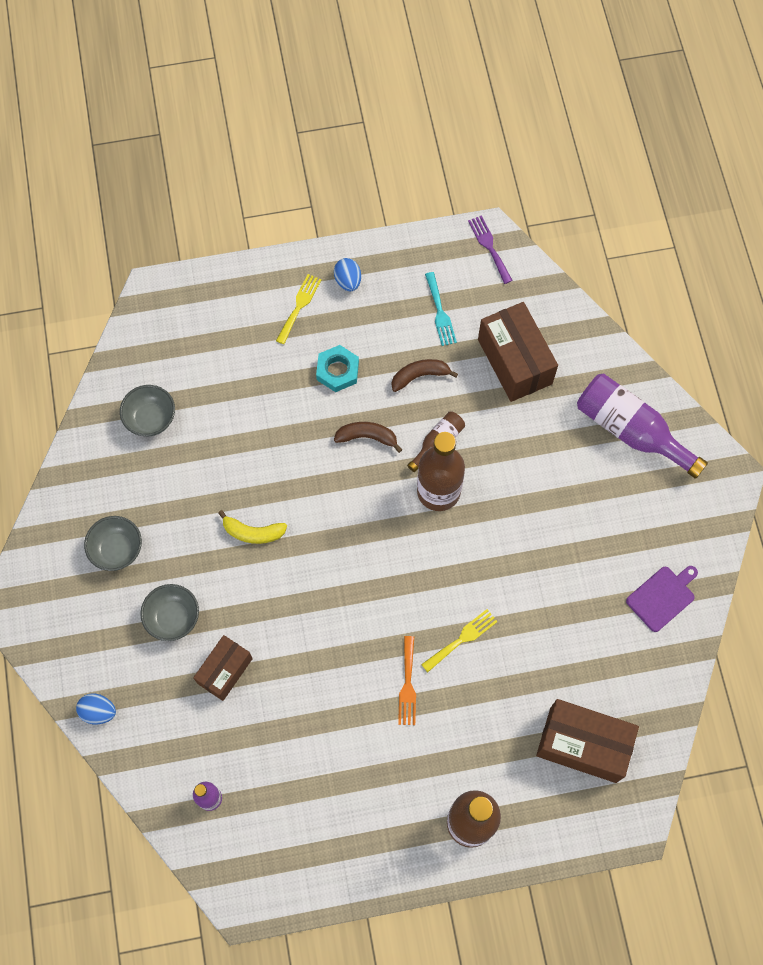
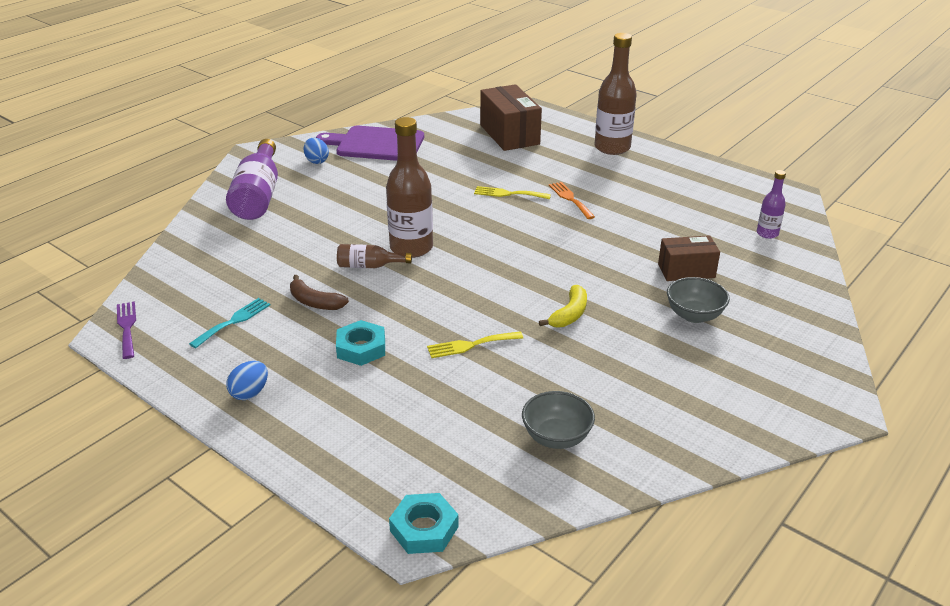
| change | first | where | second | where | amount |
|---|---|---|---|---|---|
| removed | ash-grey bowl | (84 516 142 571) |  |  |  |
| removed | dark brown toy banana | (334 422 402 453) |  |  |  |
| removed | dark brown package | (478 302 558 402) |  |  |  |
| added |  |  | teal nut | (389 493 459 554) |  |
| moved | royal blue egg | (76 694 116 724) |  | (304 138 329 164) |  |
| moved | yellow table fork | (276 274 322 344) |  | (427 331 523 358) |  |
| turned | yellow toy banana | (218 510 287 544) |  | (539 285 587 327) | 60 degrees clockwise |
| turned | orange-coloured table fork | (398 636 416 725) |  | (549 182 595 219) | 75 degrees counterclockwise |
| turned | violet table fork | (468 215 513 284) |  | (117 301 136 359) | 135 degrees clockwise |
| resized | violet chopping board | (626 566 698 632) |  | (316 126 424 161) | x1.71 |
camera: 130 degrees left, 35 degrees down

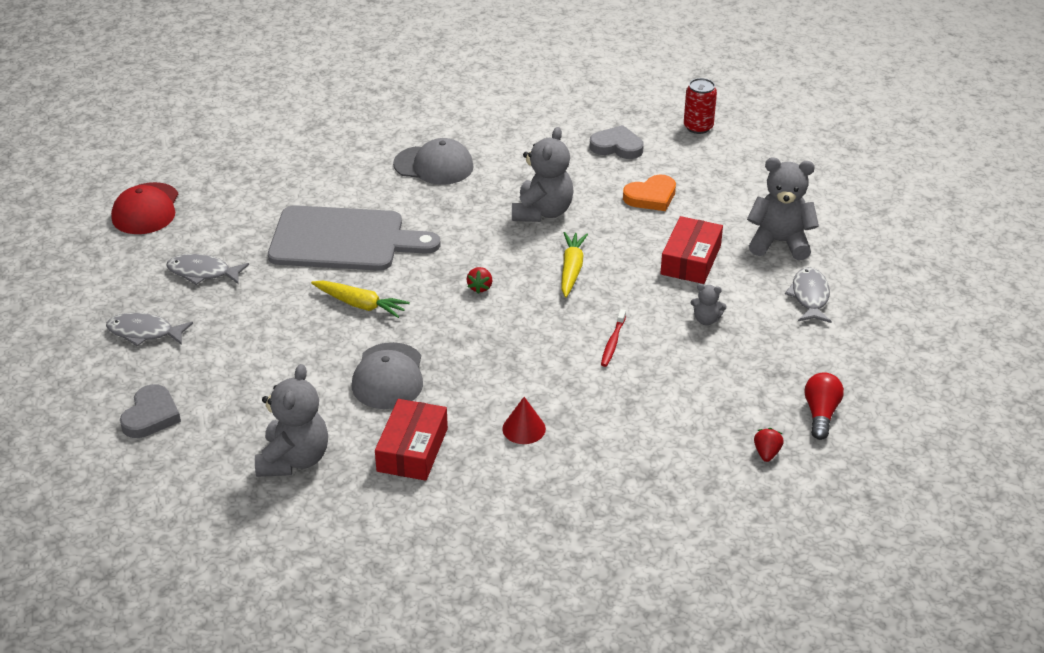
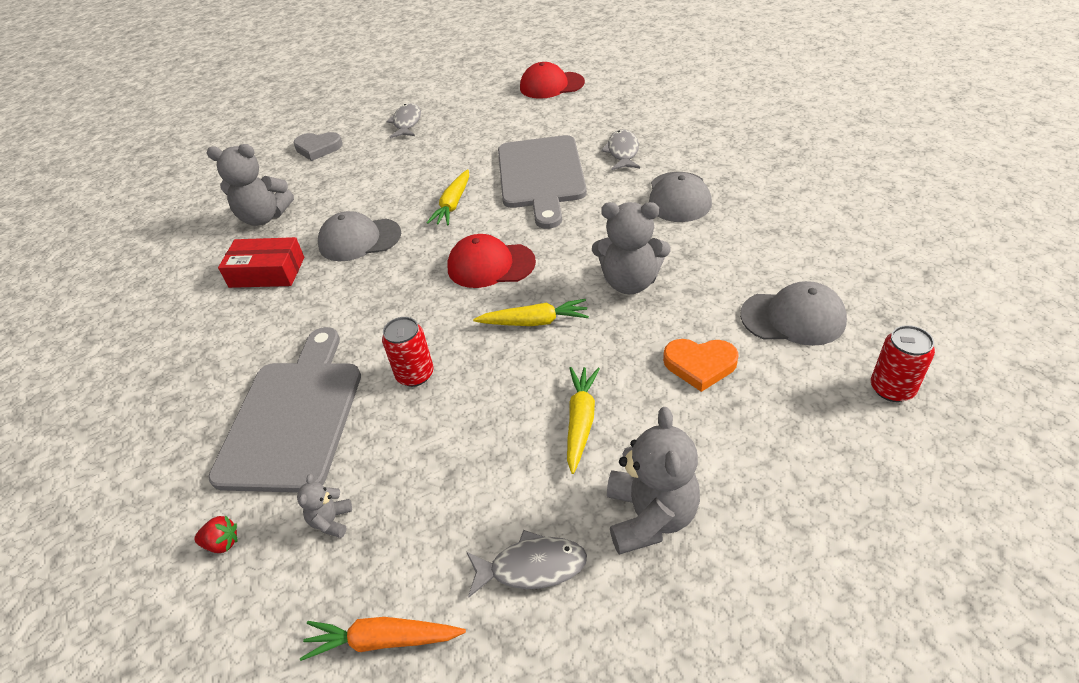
| change | first | where | second | where | amount |
|---|---|---|---|---|---|
| removed | scarlet cone | (502 397 546 444) |  |  |  |
| removed | scarlet lightbulb | (804 372 844 440) |  |  |  |
| added |  |  | ash-grey chopping board | (208 327 361 493) |  |
| added |  |  | orange-coloured root vegetable | (300 617 466 661) |  |
| moved | ash-grey toy fish | (166 254 249 285) |  | (601 130 640 170) |  |
| moved | ash-grey teddy bear | (691 284 727 325) |  | (297 474 352 538) |  |
| replaced | scarlet berry | (466 267 492 294) | scarlet cap | (447 234 536 288) |  |
| replaced | ash-grey heart shape | (590 125 644 159) | ash-grey cap | (740 281 847 346) |  |
| replaced | scarlet toothbrush | (601 309 626 367) | scarlet soda can | (382 317 434 387) |  |
| replaced | scarlet package | (660 216 723 284) | yellow root vegetable | (567 367 600 474) |  |
| turned | orange-coloured heart shape | (623 175 676 211) |  | (663 339 739 392) | 45 degrees counterclockwise |
camera: 85 degrees right, 5 degrees up

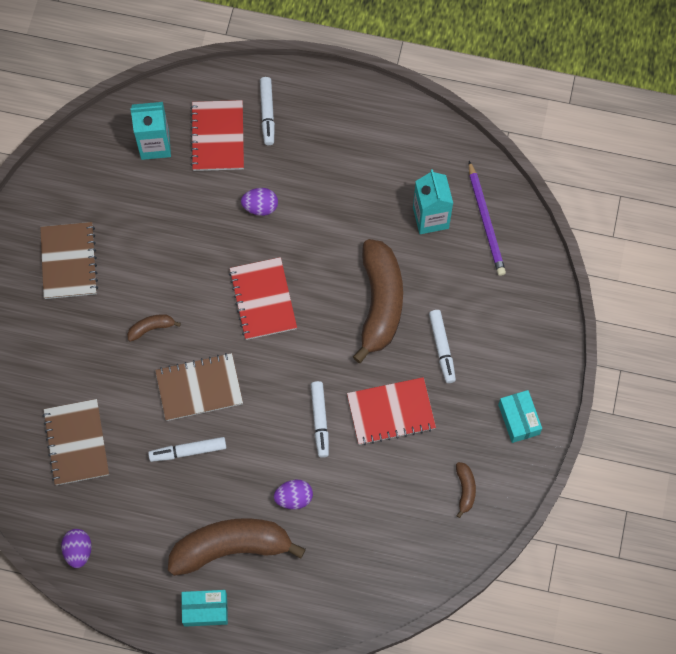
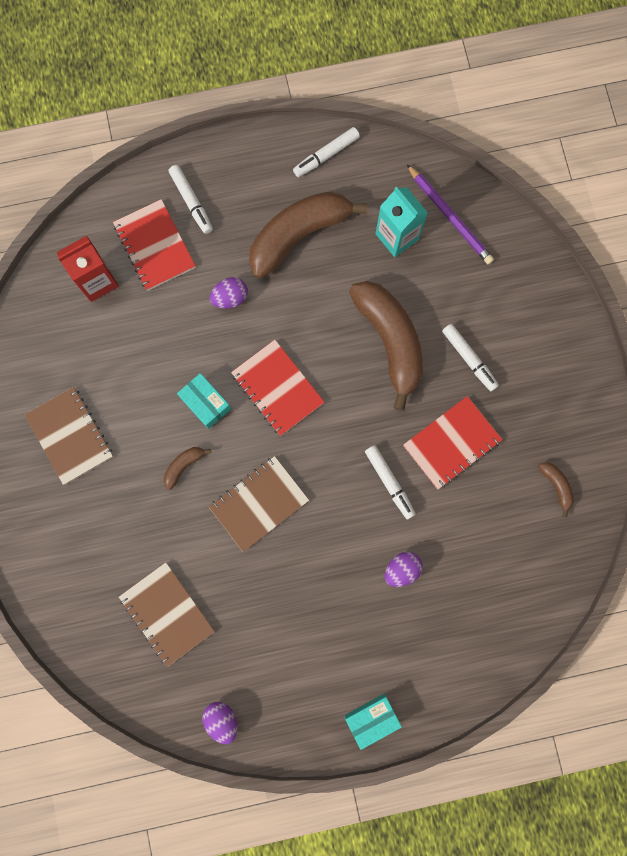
| change | first | where | second | where | amount |
|---|---|---|---|---|---|
| moved | snow-white felt pen | (148 437 227 462) |  | (293 127 360 177) |  |
| moved | dark brown toy banana | (168 518 306 576) |  | (249 192 367 279) |  |
| moved | teal package | (498 390 542 443) |  | (177 373 231 429) |  |
| recoloured | teal juice carton | (130 102 171 160) | scarlet juice carton | (57 236 119 302) |  |
camera: 25 degrees left, 10 degrees up

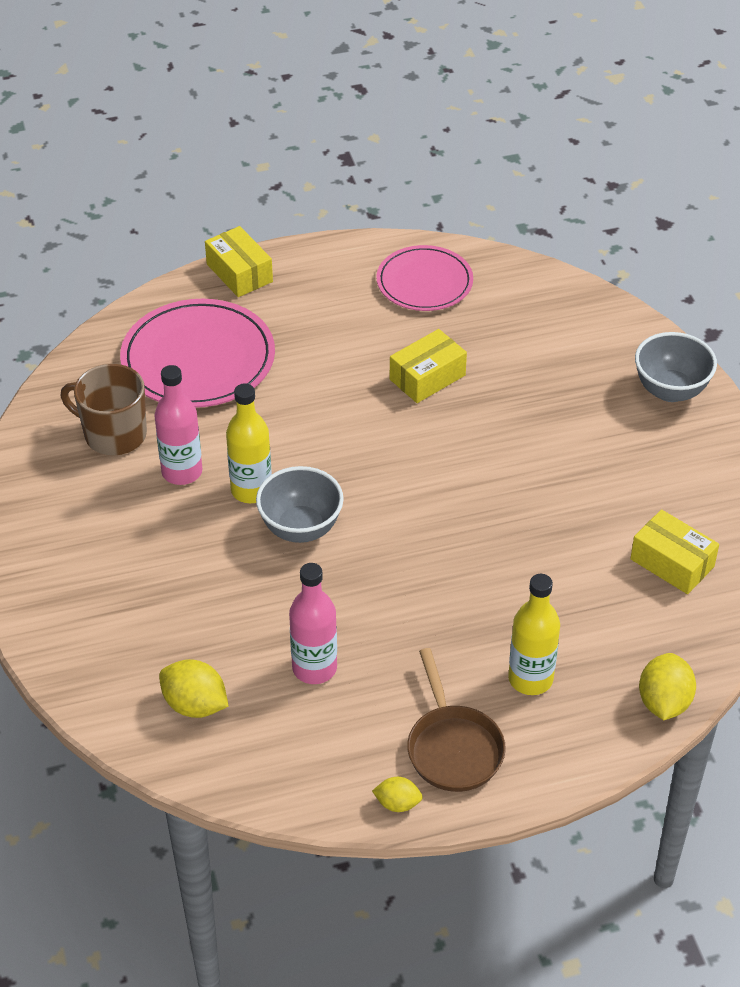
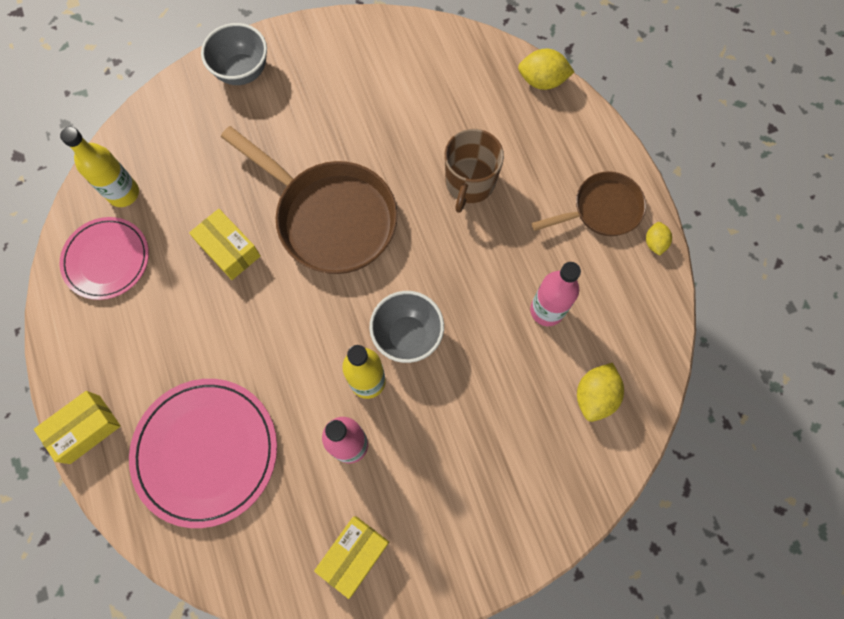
| change | first | where | second | where | amount |
|---|---|---|---|---|---|
| added |  |  | dark brown pan | (221 126 398 274) |  |
| moved | dark brown mug | (60 364 147 455) |  | (444 129 504 213) |  |
| moved | yellow drink bottle | (508 574 560 695) |  | (60 127 139 207) |  |
| moved | yellow package | (630 509 719 594) |  | (314 516 389 599) |  |
camera: 95 degrees left, 25 degrees up

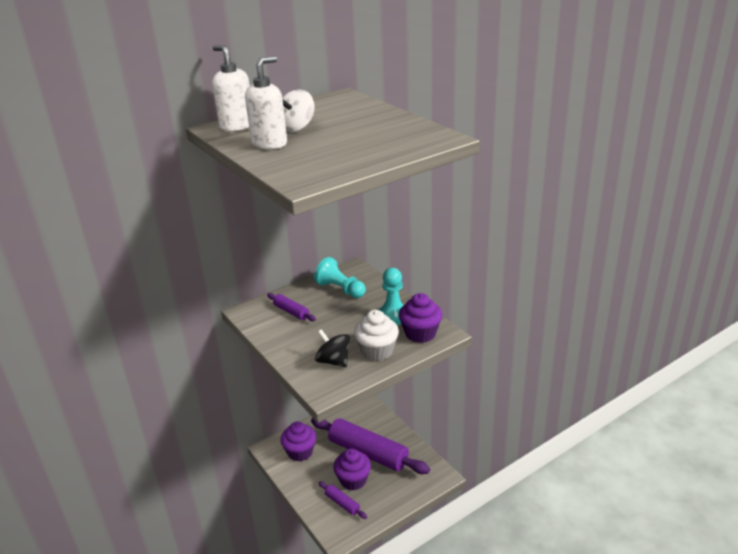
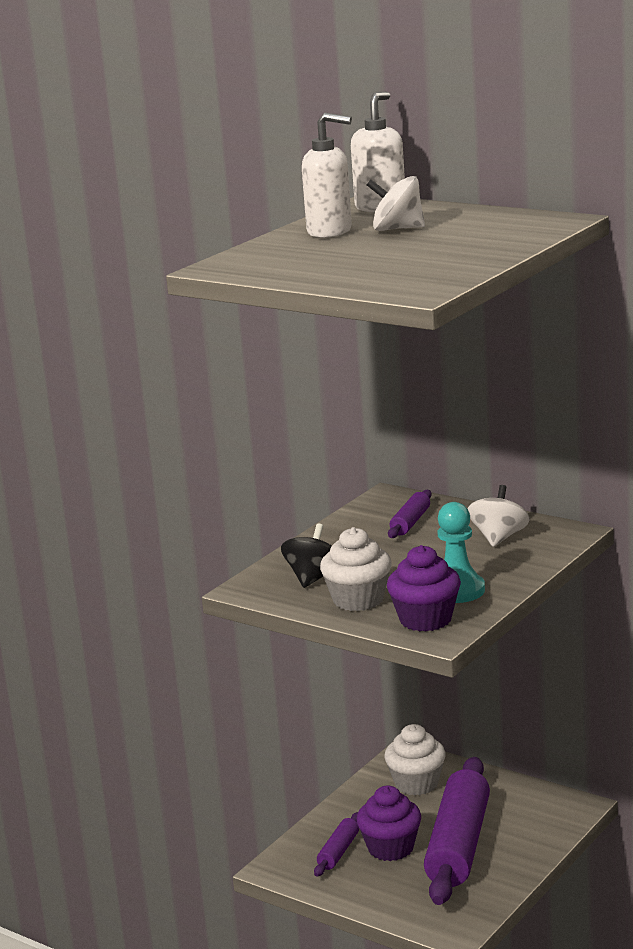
| change | first | where | second | where | amount |
|---|---|---|---|---|---|
| replaced | teal chess pawn | (314 257 366 298) | snow-white whirligig | (468 485 530 547) |  |
| recoloured | violet fairy cake | (281 421 316 462) | snow-white fairy cake | (384 724 446 795) |  |
camera: 70 degrees right, 10 degrees down

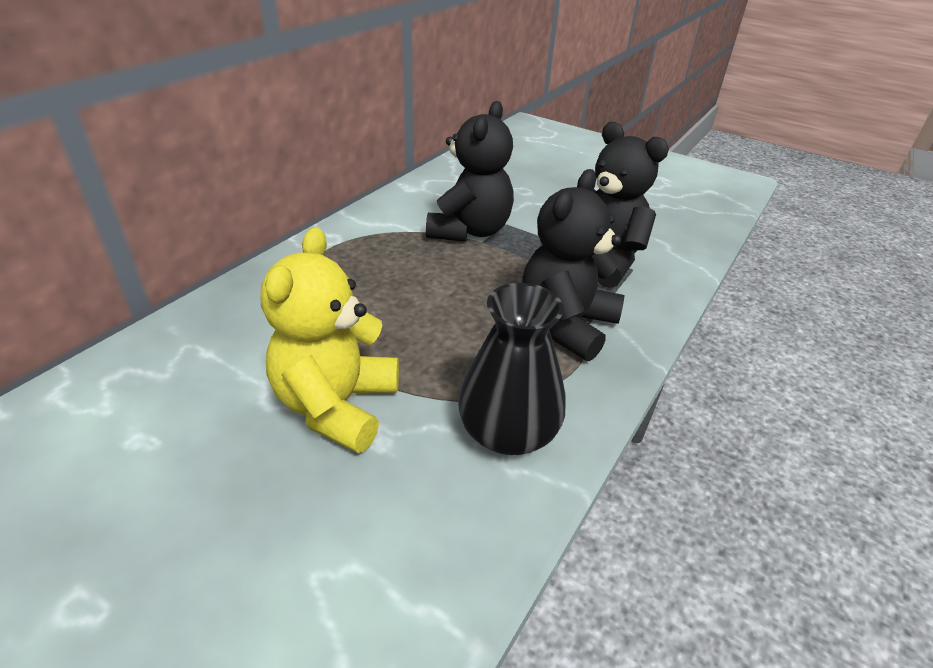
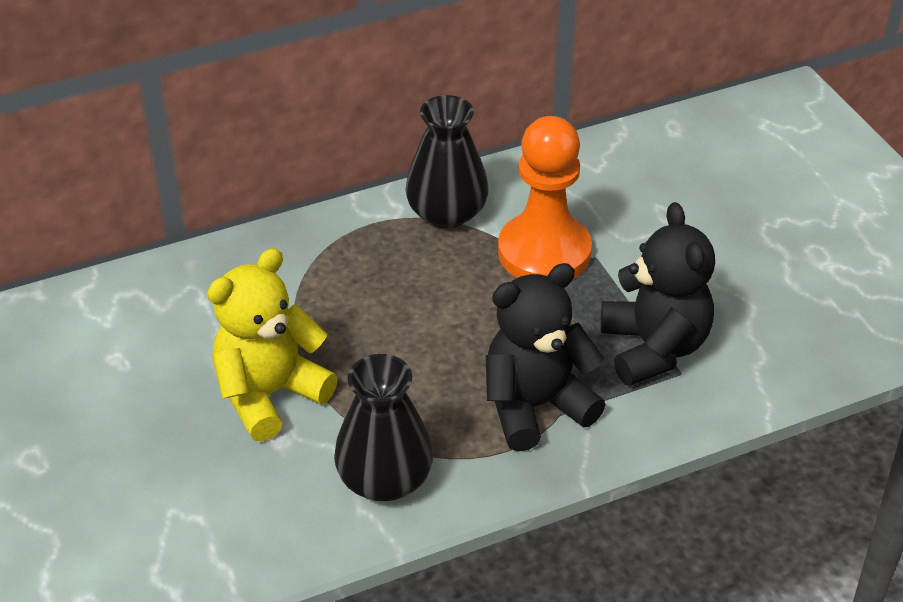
| change | first | where | second | where | amount |
|---|---|---|---|---|---|
| added |  |  | black flower vase | (405 95 489 228) |  |
| replaced | black teddy bear | (426 101 514 242) | orange-coloured chess pawn | (498 116 592 279) |  |
camera: 35 degrees right, 5 degrees up

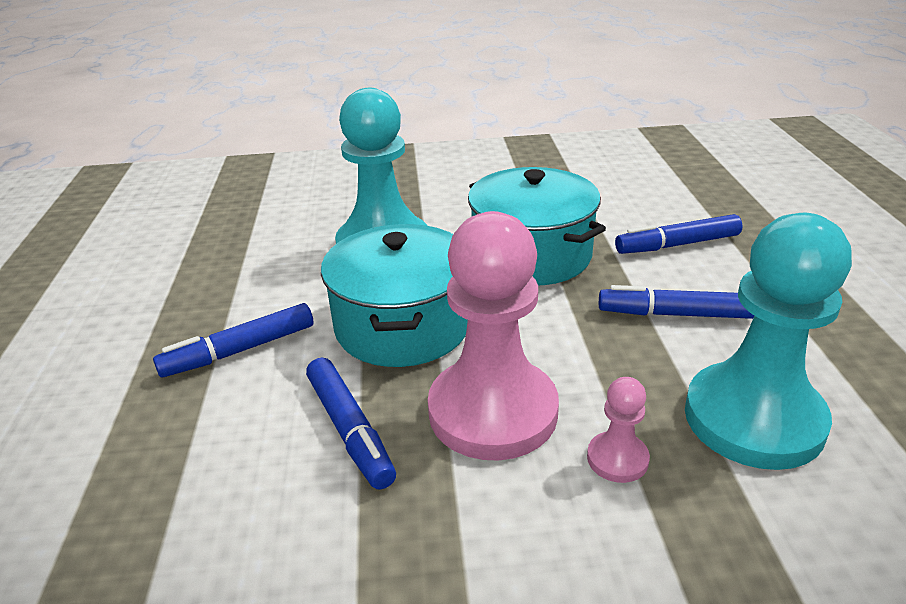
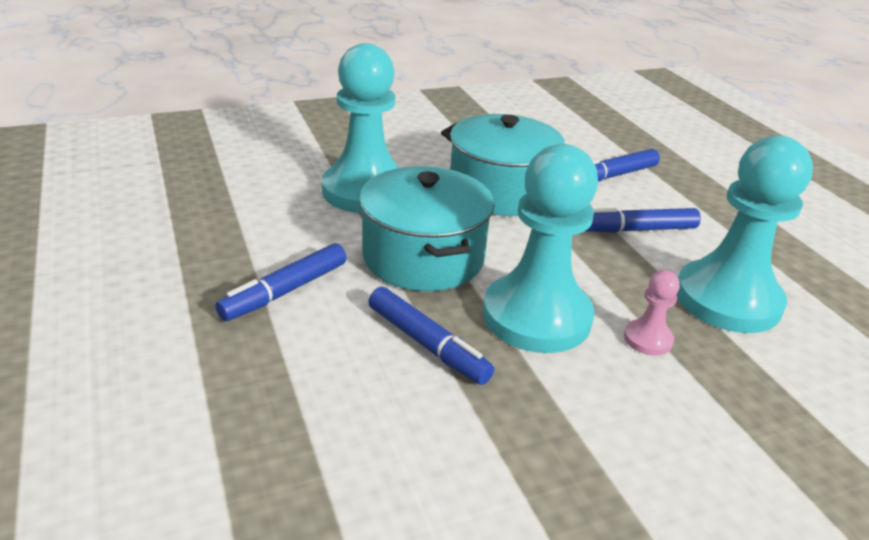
| change | first | where | second | where | amount |
|---|---|---|---|---|---|
| recoloured | rose-pink chess pawn | (428 211 559 461) | teal chess pawn | (483 144 598 353) |  |
camera: 20 degrees left, 0 degrees up

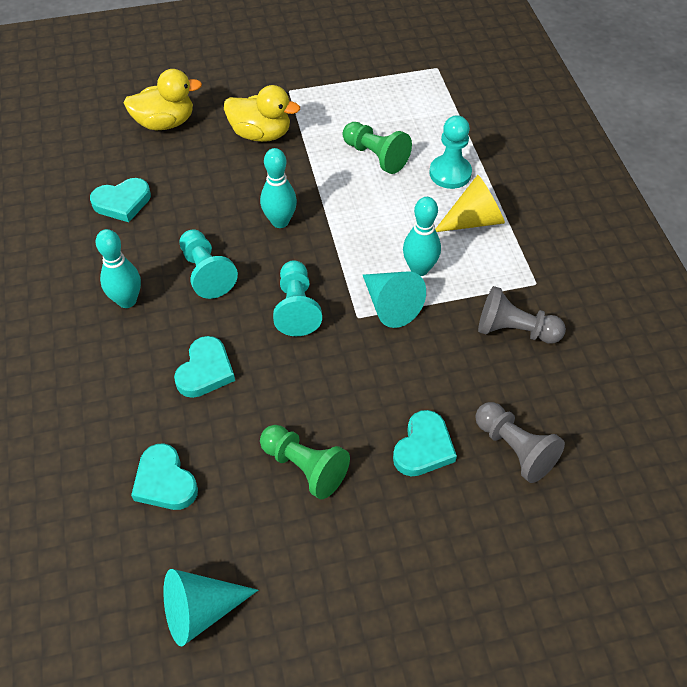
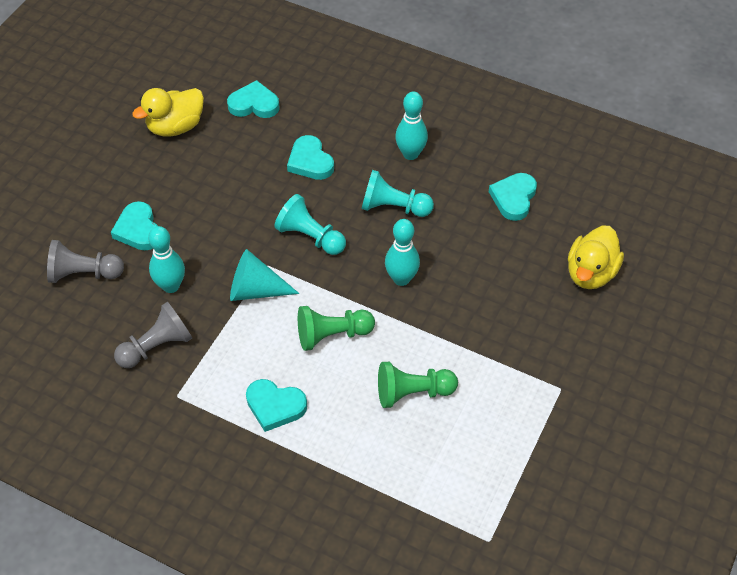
| change | first | where | second | where | amount |
|---|---|---|---|---|---|
| removed | teal cone | (163 569 258 646) |  |  |  |
| removed | teal chess pawn | (429 115 472 189) |  |  |  |
| moved | yellow toy duck | (224 85 300 142) |  | (132 88 204 137) |  |
| moved | green chess pawn | (260 425 350 499) |  | (298 306 375 351) |  |
| moved | teal tenpin | (403 197 441 276) |  | (148 226 185 293) |  |
| replaced | yellow cone | (435 175 505 232) | teal heart shape | (246 379 307 432) |  |
camera: 130 degrees right, 0 degrees up

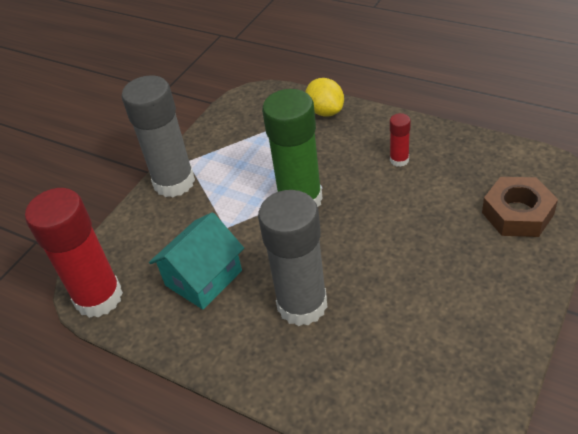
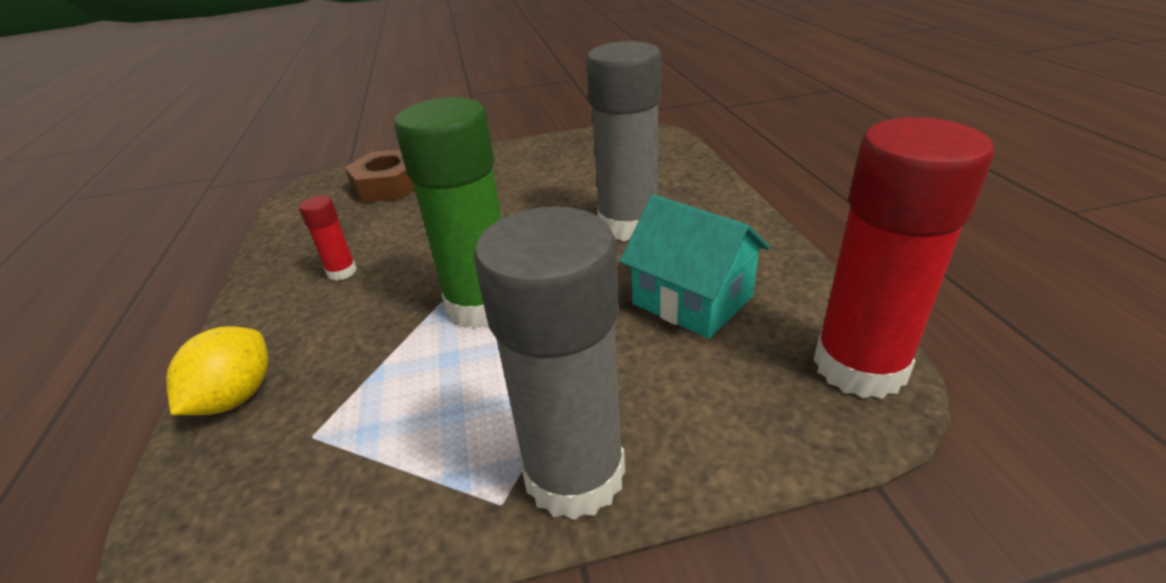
| change | first | where | second | where | amount |
|---|---|---|---|---|---|
| turned | teal cottage | (149 212 244 309) |  | (620 195 770 339) | 45 degrees clockwise |
camera: 135 degrees left, 10 degrees down

